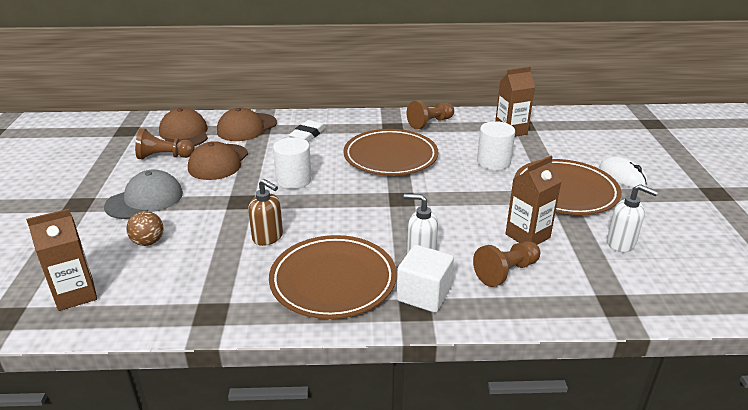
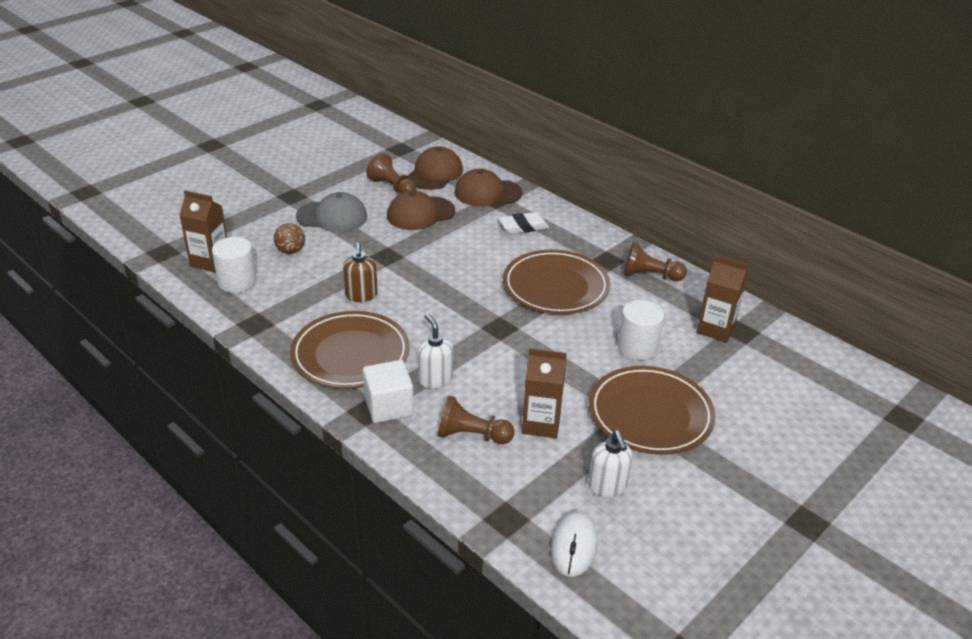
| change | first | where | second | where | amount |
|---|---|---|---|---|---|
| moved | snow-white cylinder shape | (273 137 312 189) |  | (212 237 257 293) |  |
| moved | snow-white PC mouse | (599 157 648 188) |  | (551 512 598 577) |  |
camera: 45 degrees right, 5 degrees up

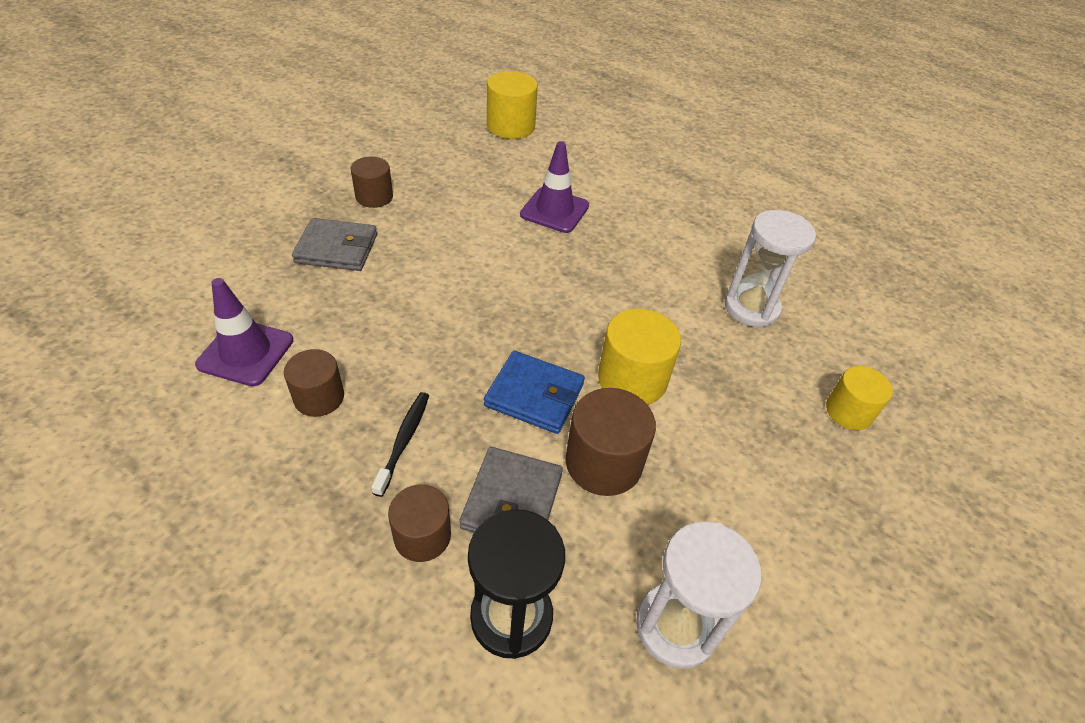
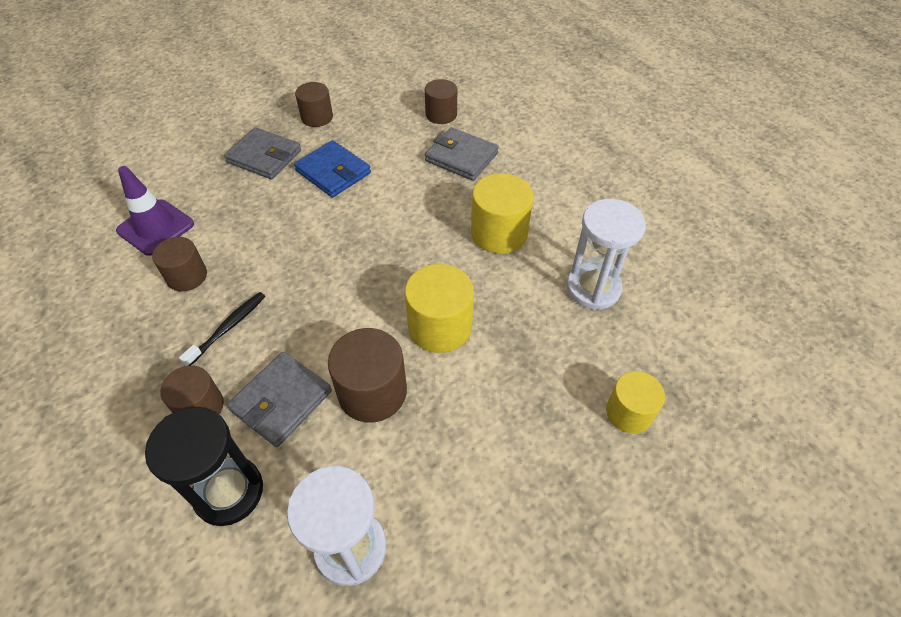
| change | first | where | second | where | amount |
|---|---|---|---|---|---|
| added |  |  | dark brown cylinder shape | (425 79 457 124) |  |
| moved | royal blue wallet | (484 351 585 434) |  | (294 140 371 198) |  |
| moved | yellow cylinder shape | (487 71 538 139) |  | (471 173 534 254) |  |
| replaced | violet traffic cone | (520 141 589 233) | ash-grey wallet | (425 127 499 181) |  |
camera: 25 degrees right, 5 degrees up

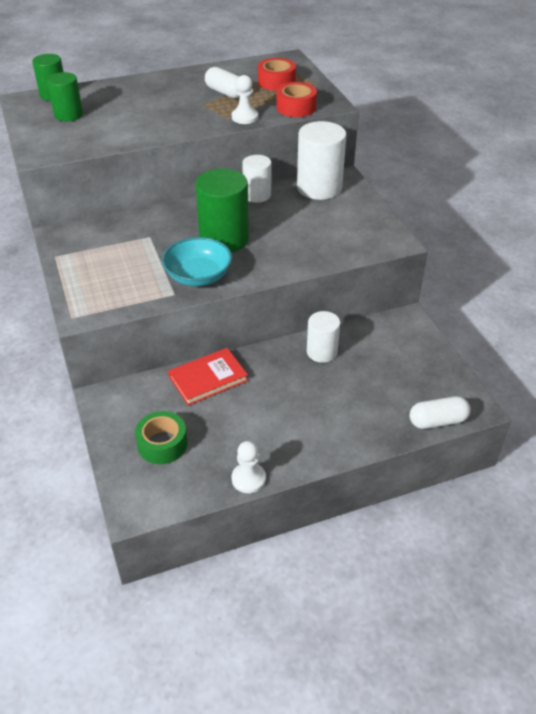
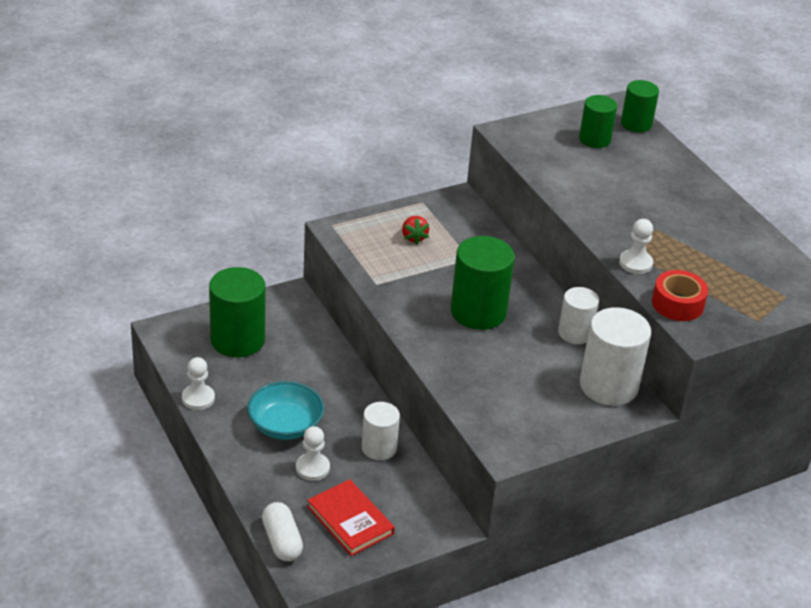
| change | first | where | second | where | amount |
|---|---|---|---|---|---|
| removed | snow-white pill | (205 67 240 98) |  |  |  |
| removed | scarlet sticky tape | (258 58 296 91) |  |  |  |
| added |  |  | snow-white chess pawn | (296 426 330 481) |  |
| added |  |  | scarlet berry | (402 216 429 245) |  |
| moved | teal bowl | (162 237 232 286) |  | (247 381 324 440) |  |
| moved | scarlet hardcover | (168 348 248 406) |  | (307 479 395 556) |  |
| replaced | green sticky tape | (135 411 187 464) | green cylinder shape | (209 267 265 357) |  |
camera: 80 degrees right, 5 degrees down

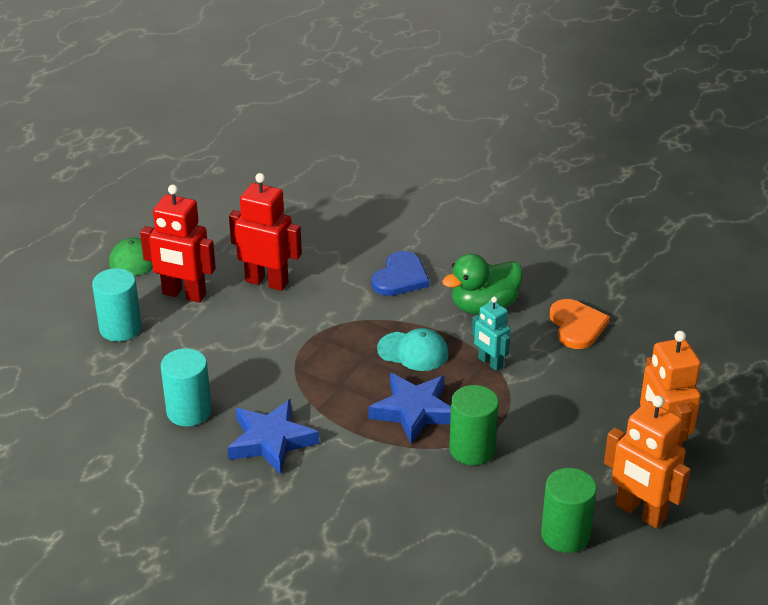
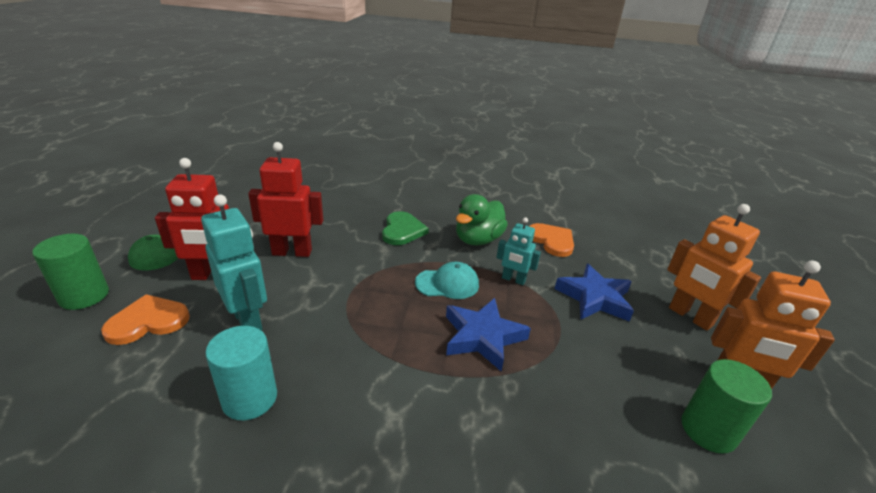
| change | first | where | second | where | amount |
|---|---|---|---|---|---|
| added |  |  | teal robot figure | (201 194 267 331) |  |
| moved | royal blue five-pointed star | (228 399 319 475) |  | (554 264 634 322) |  |
| moved | green cylinder shape | (449 385 499 465) |  | (32 234 109 310) |  |
| replaced | teal cylinder shape | (92 268 142 342) | orange-coloured heart shape | (101 294 190 345) |  |
| recoloured | royal blue heart shape | (371 251 430 296) | green heart shape | (382 211 429 245) |  |
camera: 25 degrees left, 5 degrees down

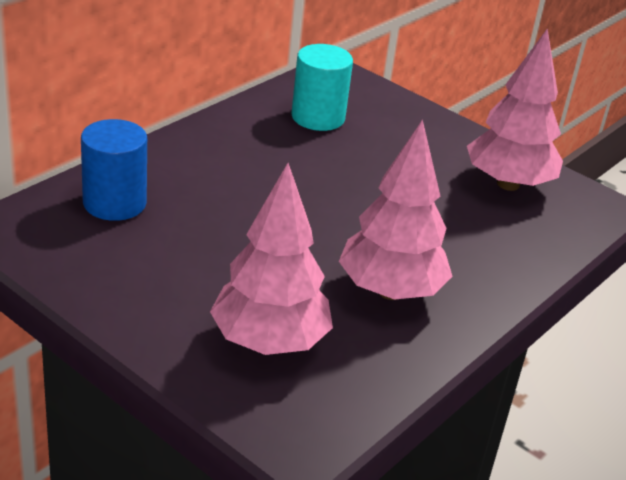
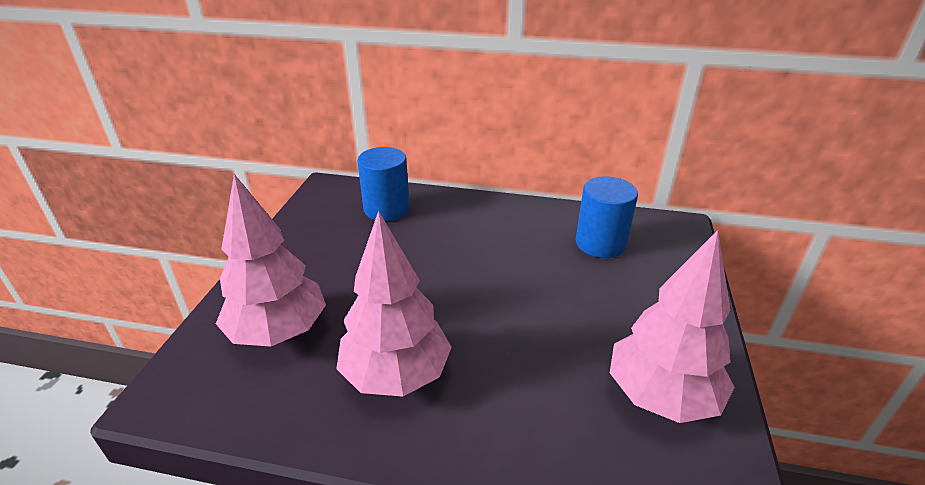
| change | first | where | second | where | amount |
|---|---|---|---|---|---|
| recoloured | teal cylinder shape | (291 44 353 131) | royal blue cylinder shape | (576 177 638 258) |  |
camera: 65 degrees right, 0 degrees up

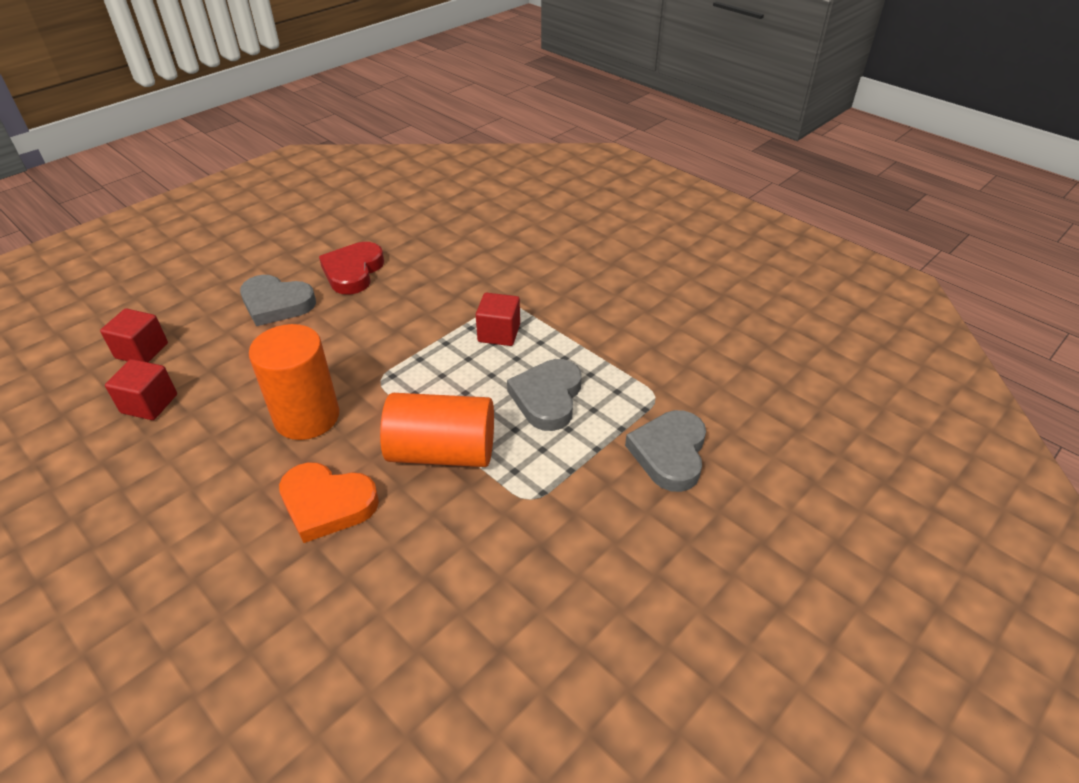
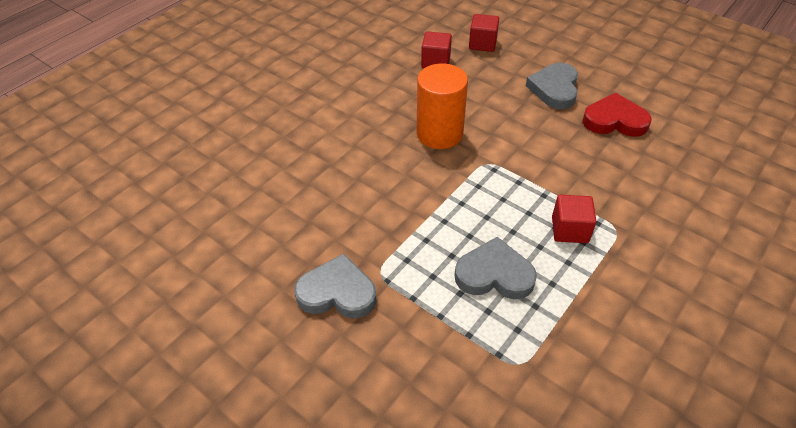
| change | first | where | second | where | amount |
|---|---|---|---|---|---|
| removed | orange-coloured heart shape | (279 462 379 543) |  |  |  |
| removed | orange-coloured cylinder shape | (380 393 494 467) |  |  |  |
| moved | ash-grey heart shape | (625 410 706 492) |  | (294 254 376 319) |  |
camera: 85 degrees right, 5 degrees up

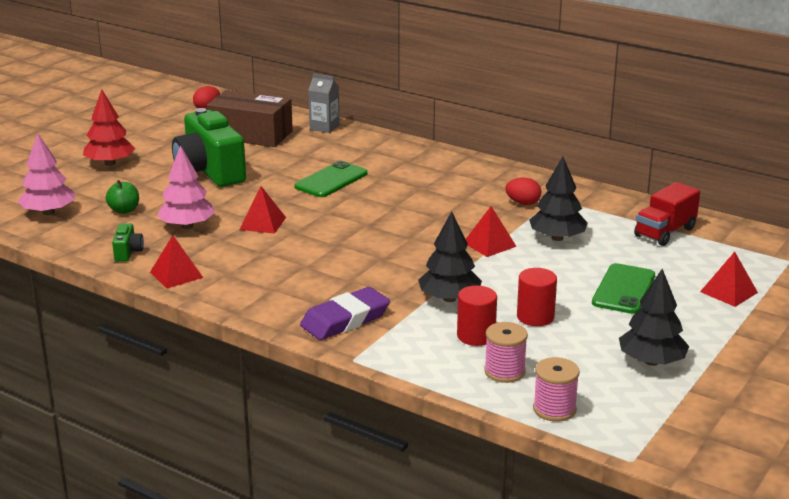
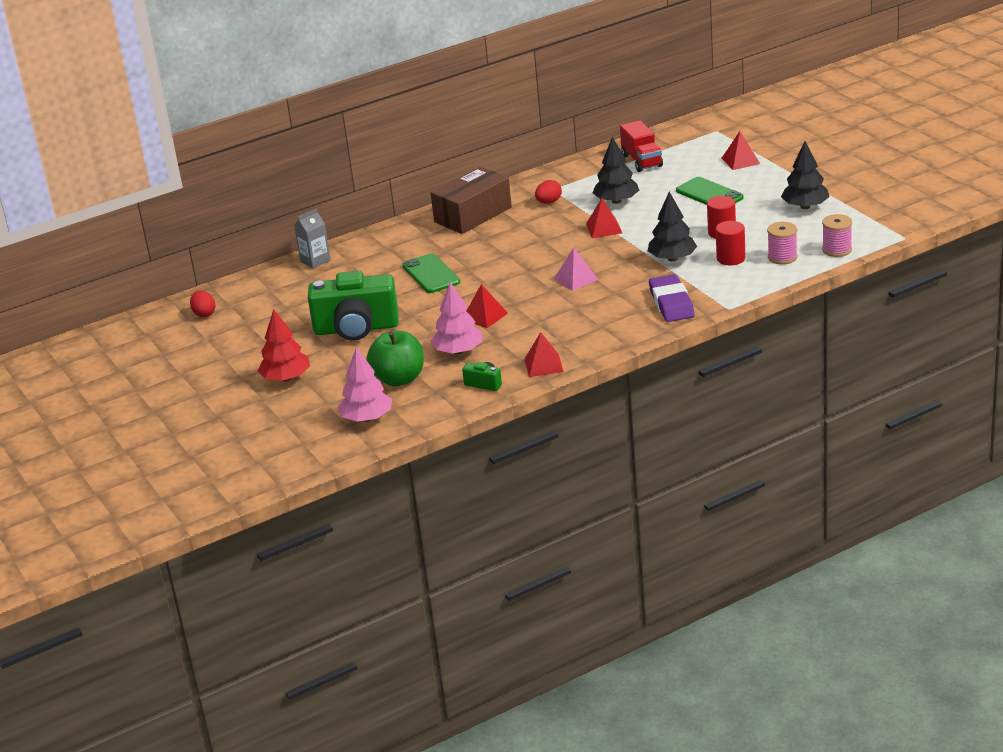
| change | first | where | second | where | amount |
|---|---|---|---|---|---|
| added |  |  | rose-pink solid pyramid | (554 247 599 291) |  |
| moved | dark brown package | (207 90 293 147) |  | (431 167 512 234) |  |
| resized | green apple fruit | (106 180 139 214) |  | (367 331 424 386) | x1.80 |
camera: 60 degrees left, 5 degrees up

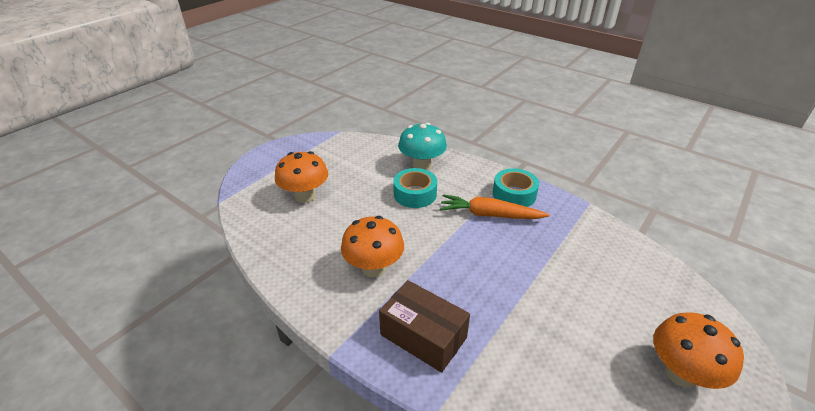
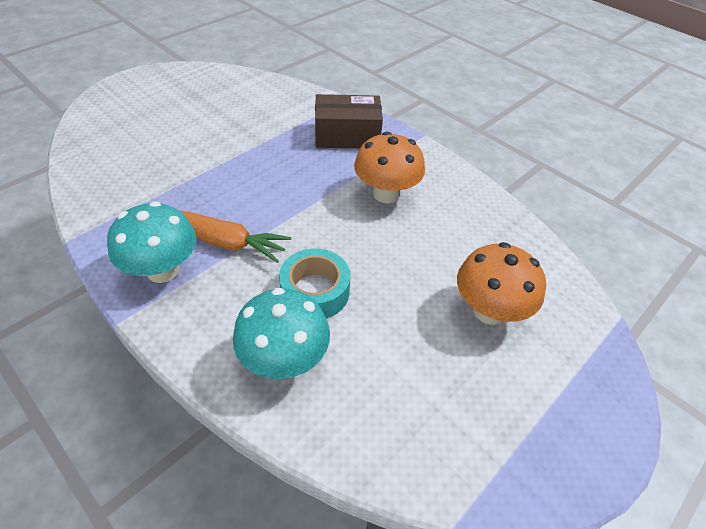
| change | first | where | second | where | amount |
|---|---|---|---|---|---|
| removed | orange-coloured mushroom | (653 312 744 389) |  |  |  |
| replaced | teal sticky tape | (493 168 539 207) | teal mushroom | (107 201 196 283) |  |
| turned | dark brown package | (379 280 470 373) |  | (315 94 383 148) | 45 degrees counterclockwise |
camera: 175 degrees left, 10 degrees up

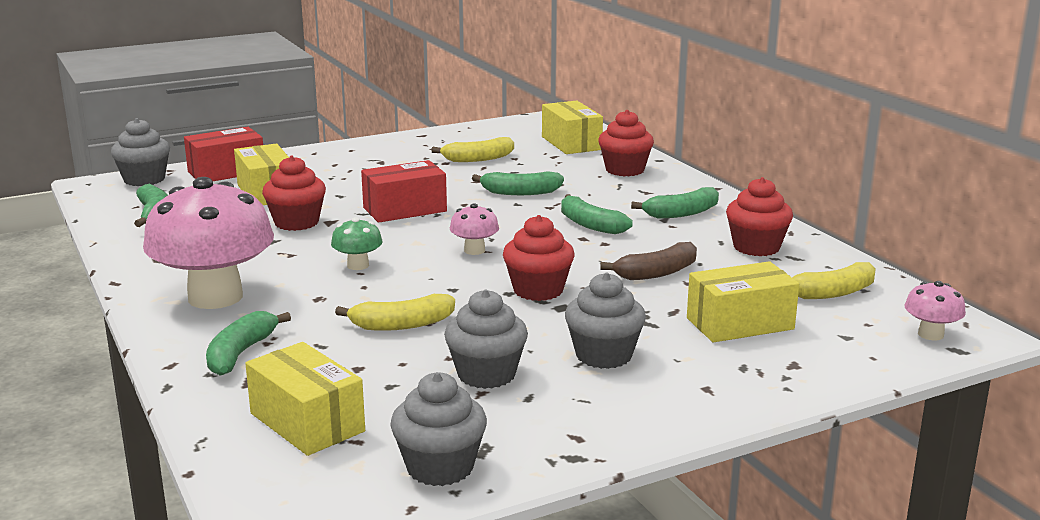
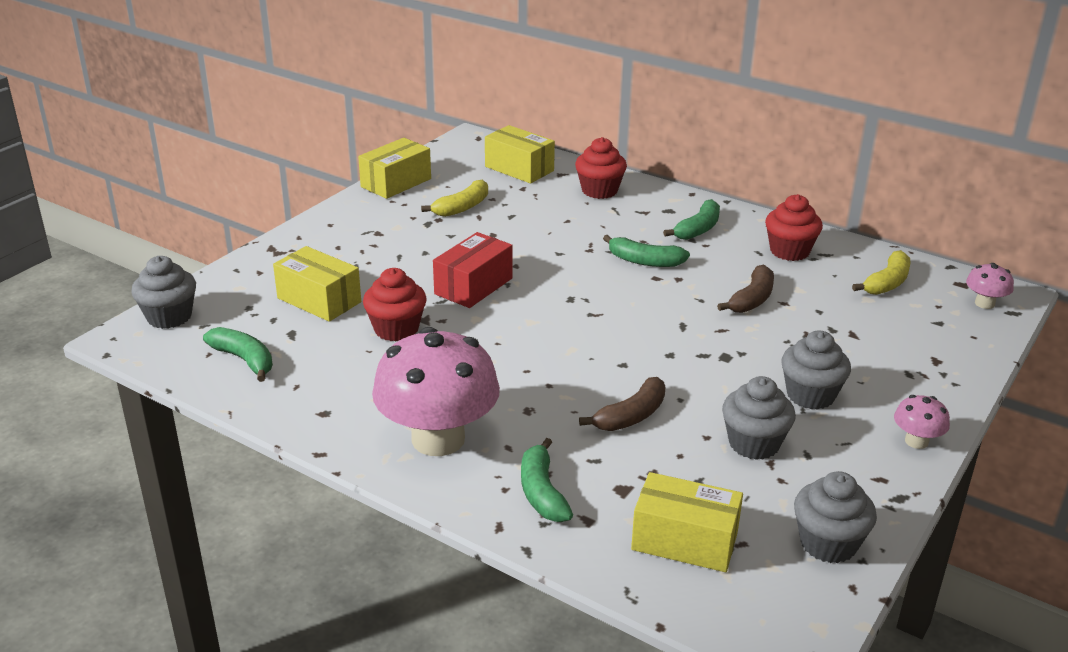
| change | first | where | second | where | amount |
|---|---|---|---|---|---|
| removed | scarlet package | (184 127 263 181) |  |  |  |
| removed | green mushroom | (331 217 383 270) |  |  |  |
| removed | green toy banana | (472 171 564 195) |  |  |  |
| removed | scarlet fairy cake | (503 215 575 301) |  |  |  |
| moved | rose-pink mushroom | (450 203 499 255) |  | (894 395 950 449) |  |
| moved | yellow package | (687 261 799 343) |  | (358 138 431 199) |  |
| recoloured | yellow toy banana | (335 294 455 331) | dark brown toy banana | (579 377 666 431) |  |
camera: 30 degrees left, 10 degrees up

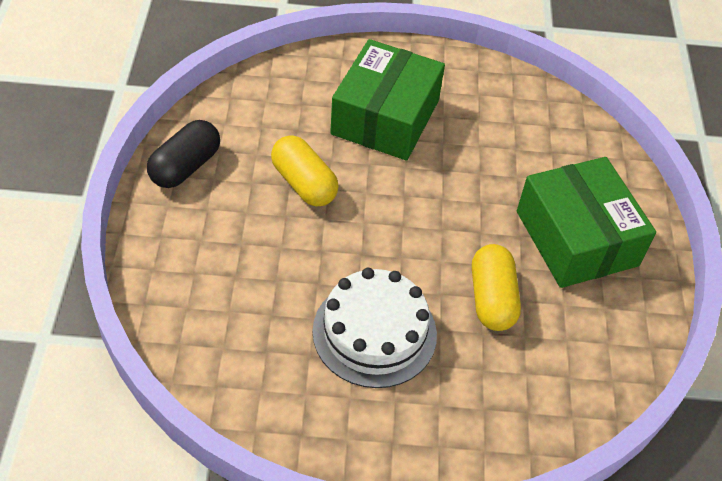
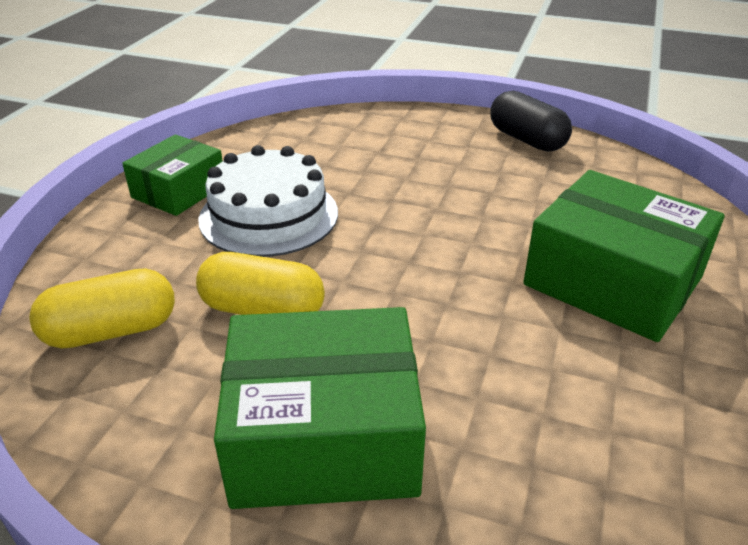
| change | first | where | second | where | amount |
|---|---|---|---|---|---|
| added |  |  | green package | (122 135 223 216) |  |
| moved | yellow pill | (271 135 339 207) |  | (29 268 175 349) |  |
camera: 110 degrees right, 15 degrees down

